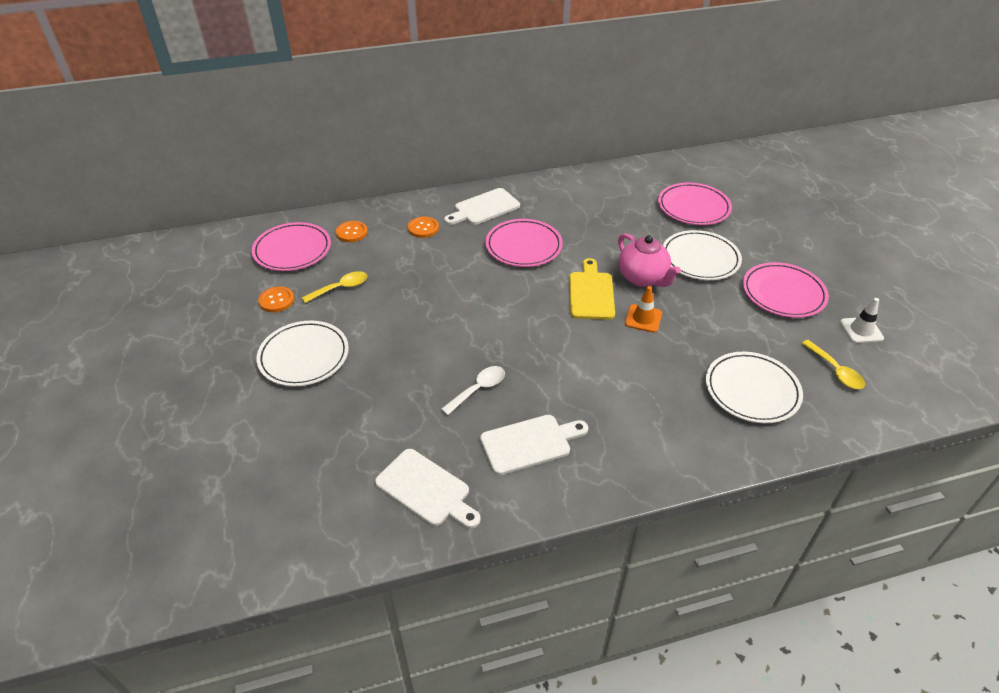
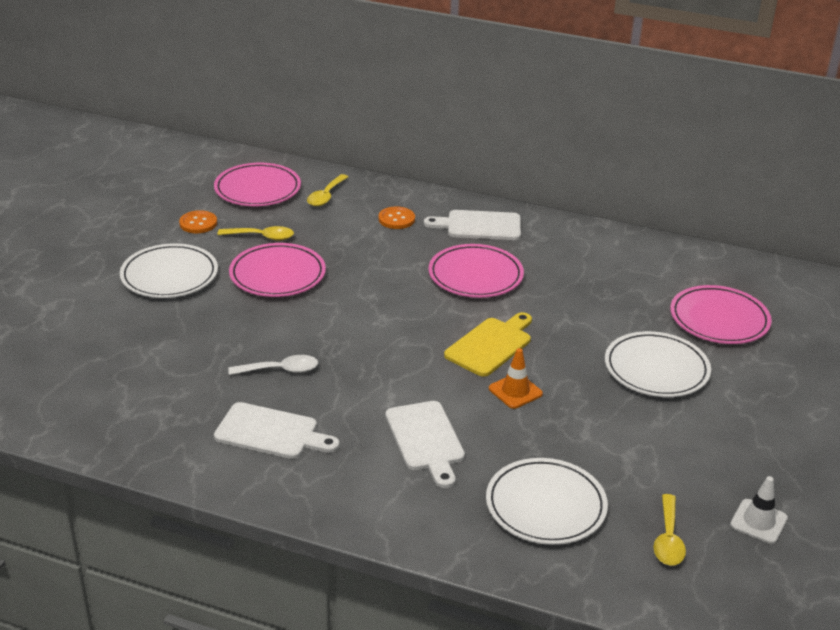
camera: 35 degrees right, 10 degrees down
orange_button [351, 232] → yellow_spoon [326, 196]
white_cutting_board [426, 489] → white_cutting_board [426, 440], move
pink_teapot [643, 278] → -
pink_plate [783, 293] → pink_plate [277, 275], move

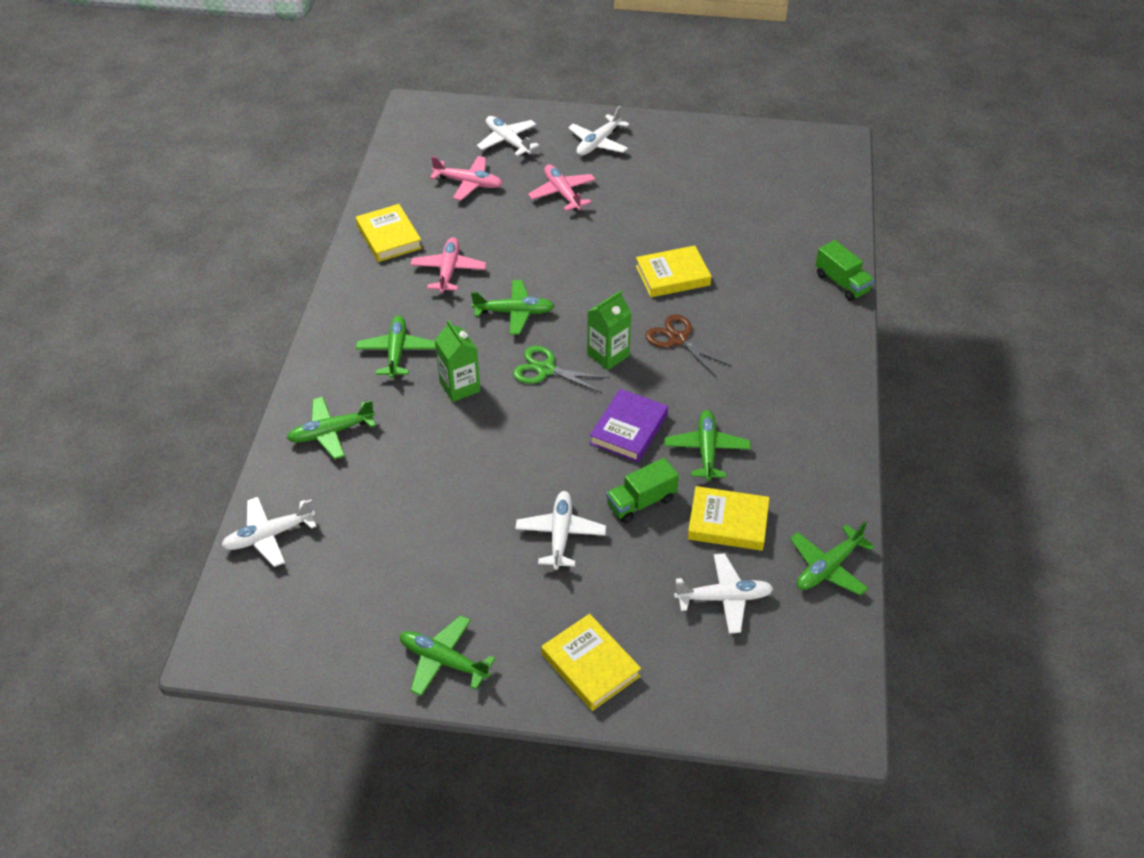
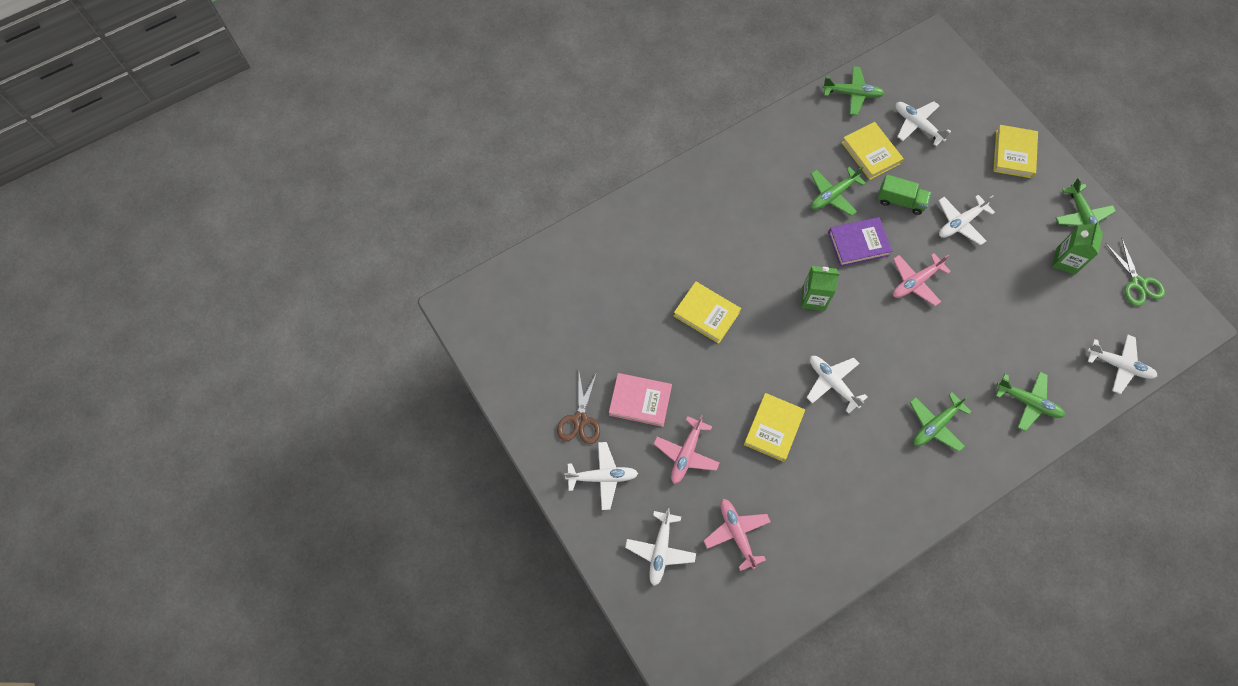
camera: 130 degrees left, 20 degrees up
yellow_book [389, 237] → yellow_book [773, 428], move
pink_plane [448, 270] → pink_plane [915, 282], move
green_carton [460, 387] → green_carton [1065, 261], move
green_plane [514, 312] → white_plane [832, 383]
green_scissors [545, 369] → green_scissors [1138, 283], move
brown_scissors [678, 339] → brown_scissors [580, 420], move
green_truck [842, 283] → -
- → pink_book [640, 401]

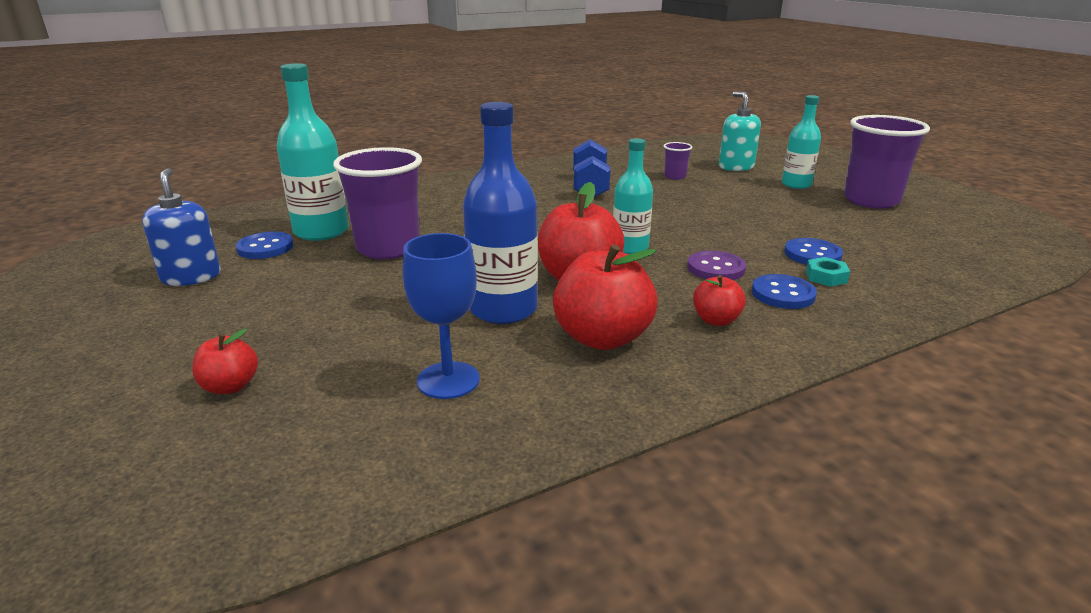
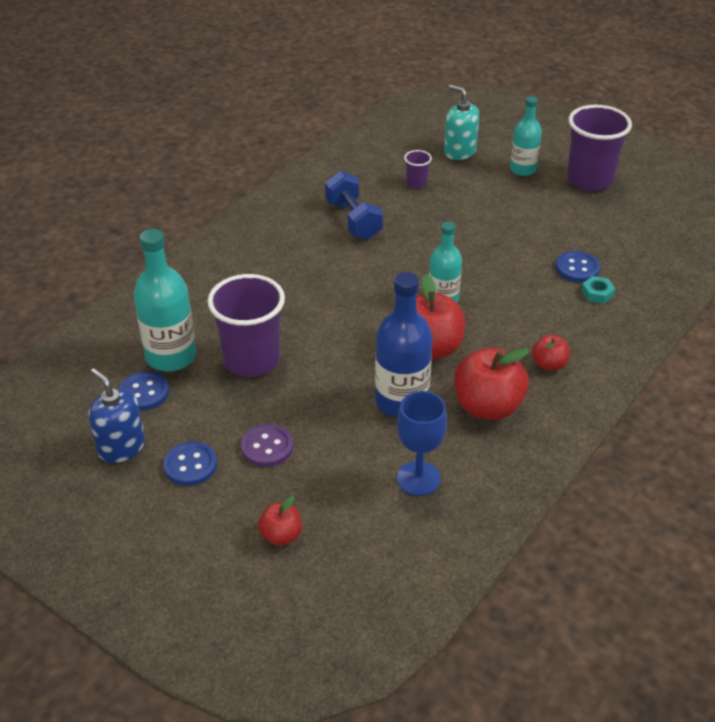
camera: 25 degrees left, 15 degrees up
purple_button [715, 268] → purple_button [267, 447], move
blue_button [783, 294] → blue_button [190, 465], move

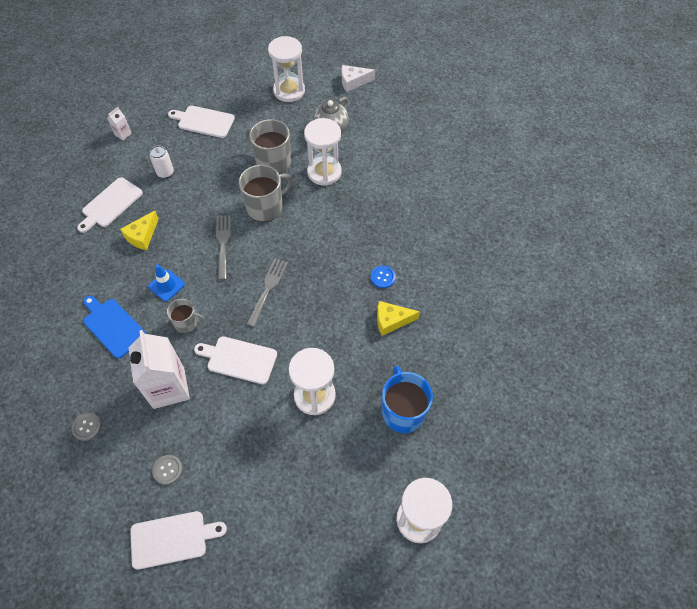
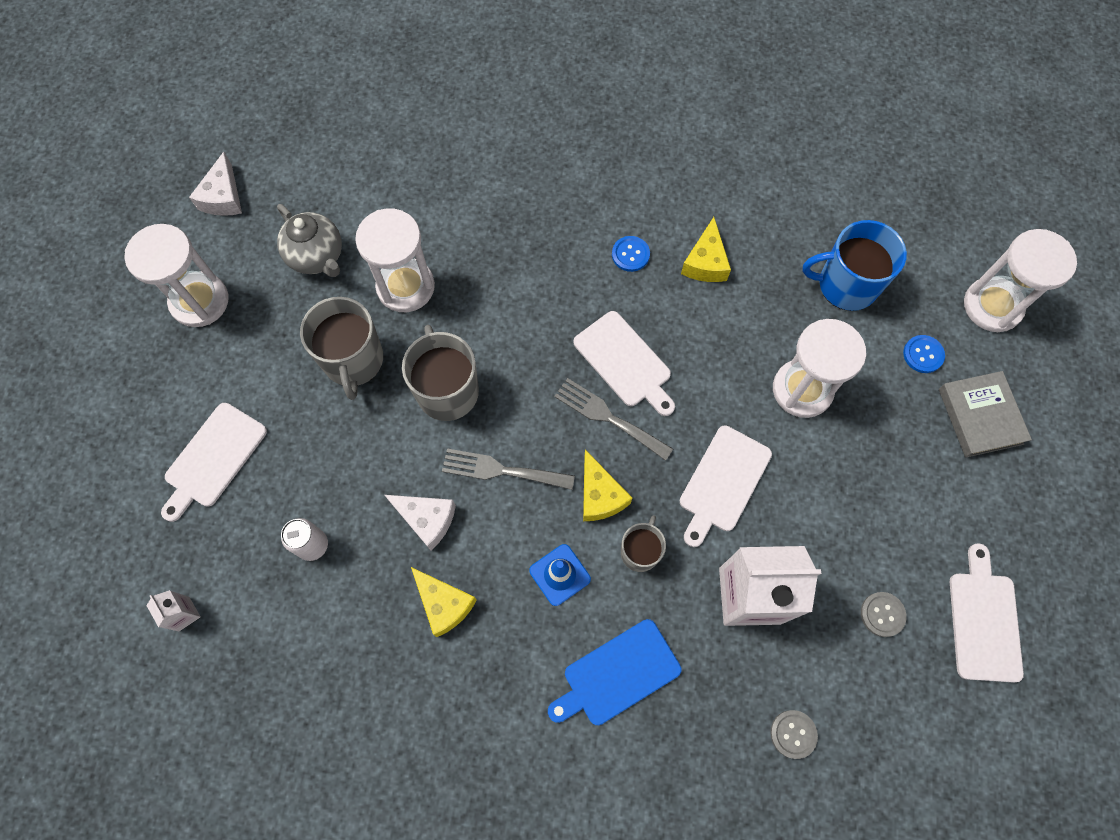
camera: 75 degrees left, 10 degrees up
white_cutting_board [110, 204] → white_cutting_board [624, 362], move
grey_mug [272, 161] → grey_mug [353, 361], 60 degrees counterclockwise
- → white_cheese [426, 519]
- → yellow_cheese [600, 495]
- → blue_button [923, 354]
- → grey_book [980, 416]

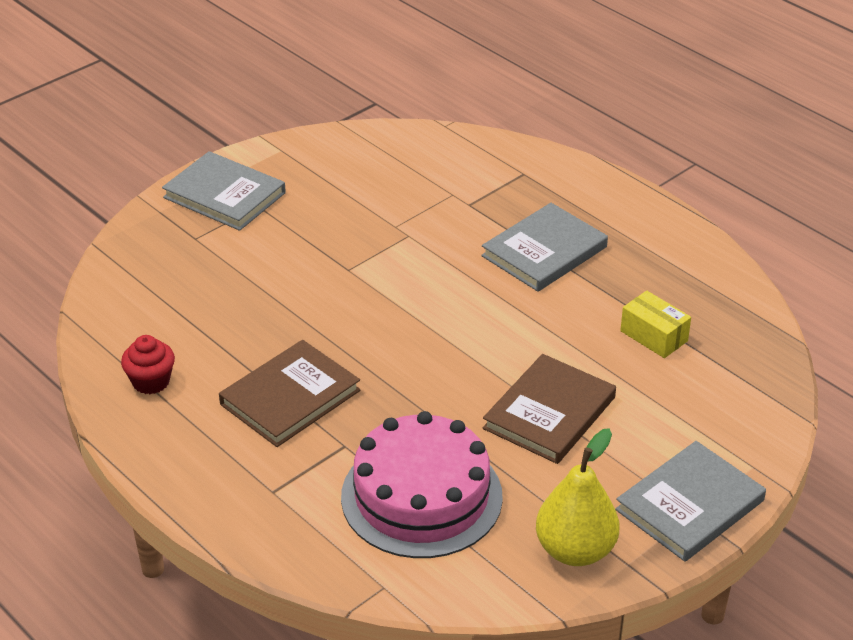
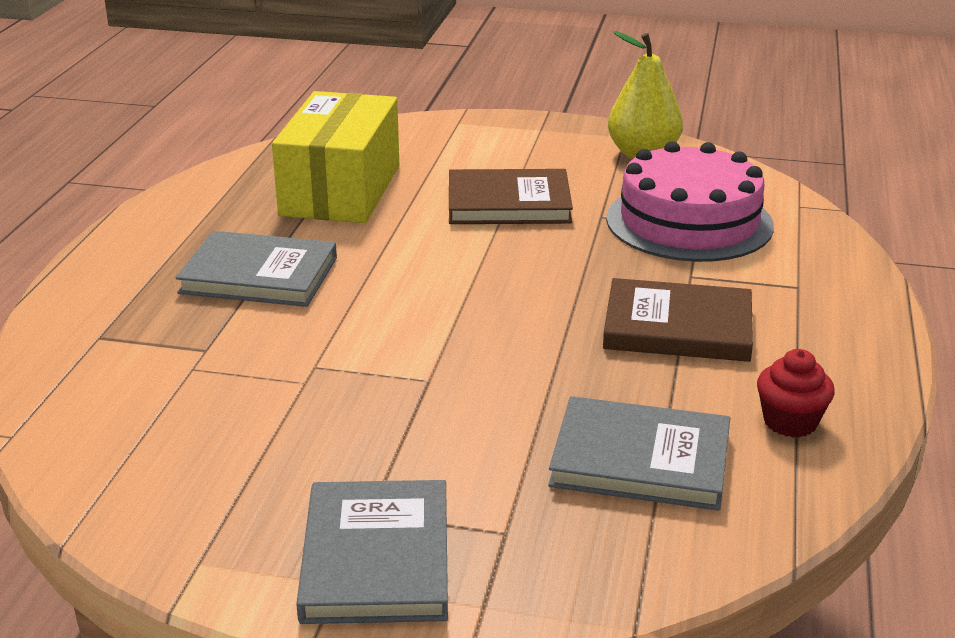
camera: 125 degrees left, 10 degrees down
grey_book [690, 505] → grey_book [640, 460], move
yellow_box [654, 336] → yellow_box [341, 190], x2.18

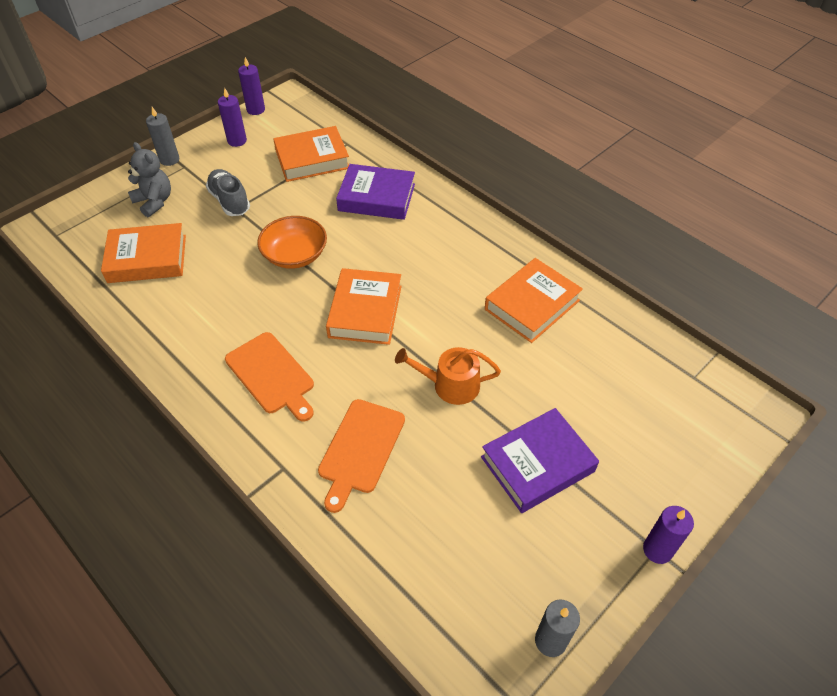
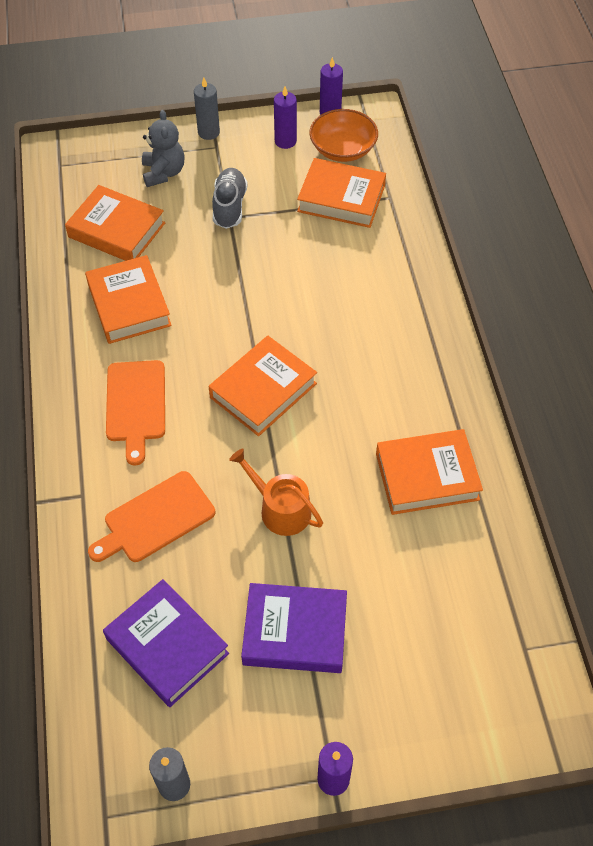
camera: 35 degrees right, 5 degrees up
orange_bowl [295, 255] → orange_bowl [343, 149], move
purple_book [376, 197] → purple_book [167, 646], move
- → orange_book [129, 305]

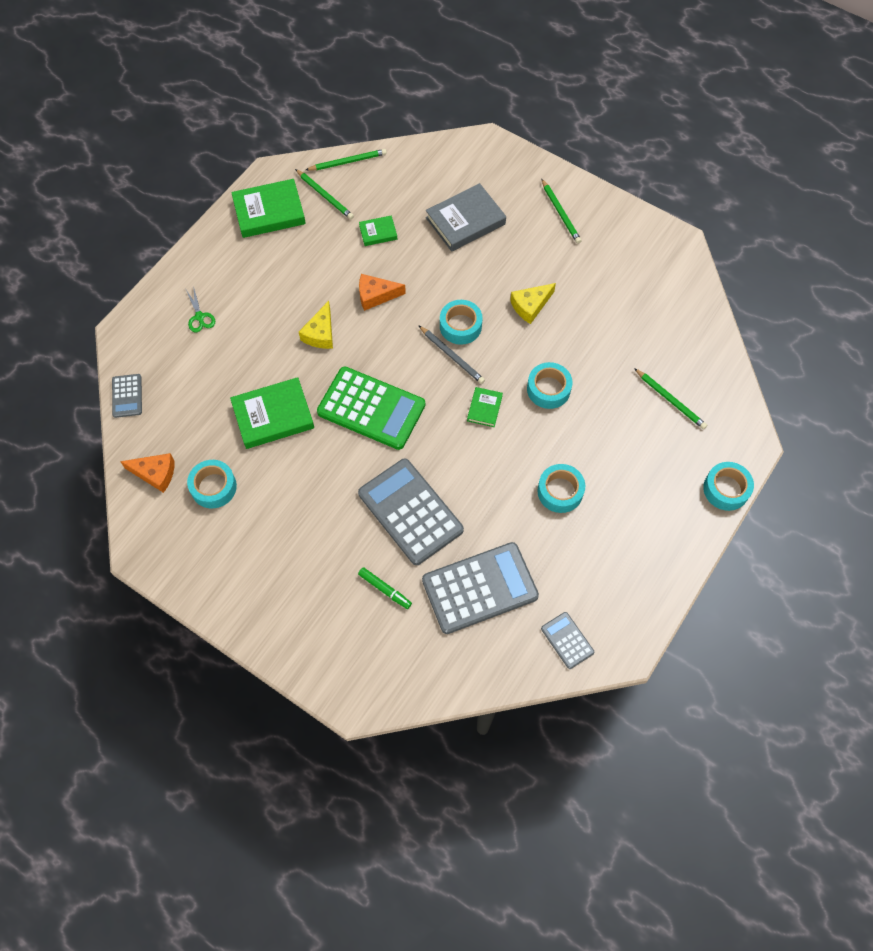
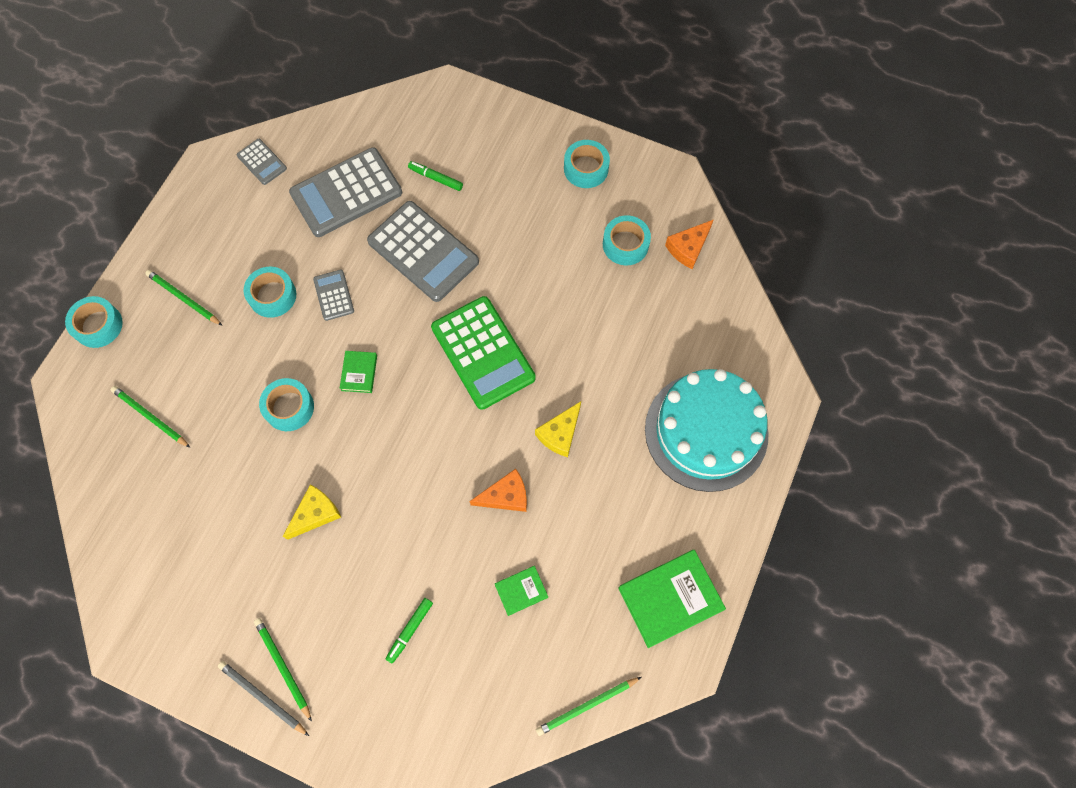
camera: 170 degrees right, 5 degrees up
grey_calculator [127, 396] → grey_calculator [333, 295], move
orange_cheese [155, 474] → orange_cheese [688, 248], 45 degrees counterclockwise
green_scissors [199, 317] → turquoise_cake [706, 431]
green_book [273, 416] → -
green_pencil [325, 196] → green_pencil [183, 298], move
yellow_cheese [320, 333] → yellow_cheese [560, 434], 150 degrees counterclockwise
green_calculator [371, 408] → green_calculator [483, 353], 135 degrees counterclockwise
grey_pencil [452, 356] → grey_pencil [262, 697], move
grey_book [465, 221] → green_marker [410, 630]
turquoise_tape [460, 326] → turquoise_tape [586, 168], move

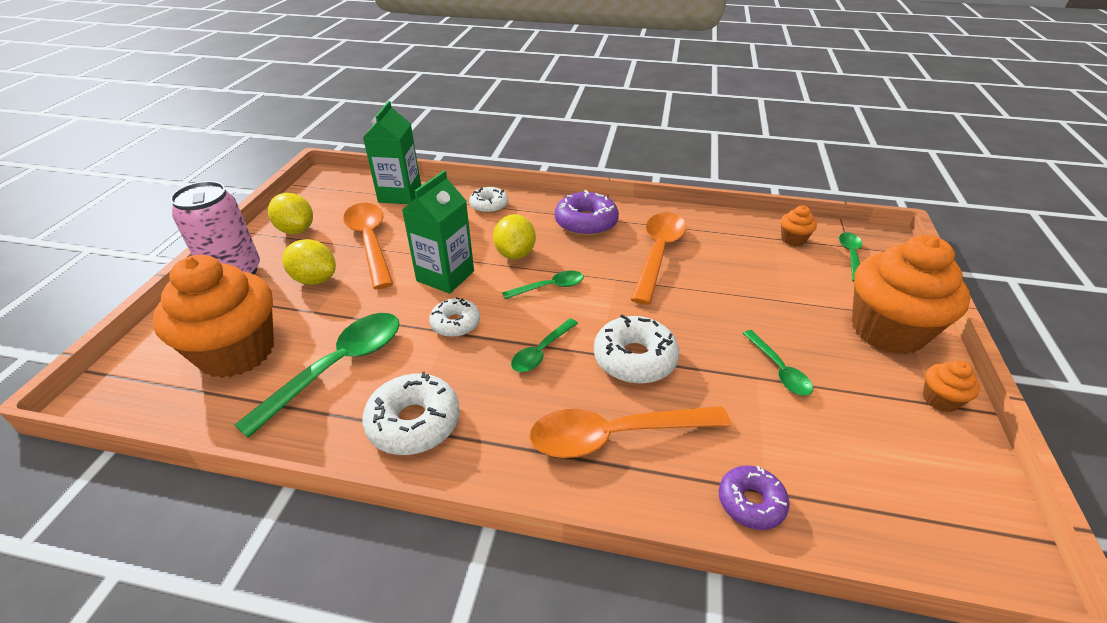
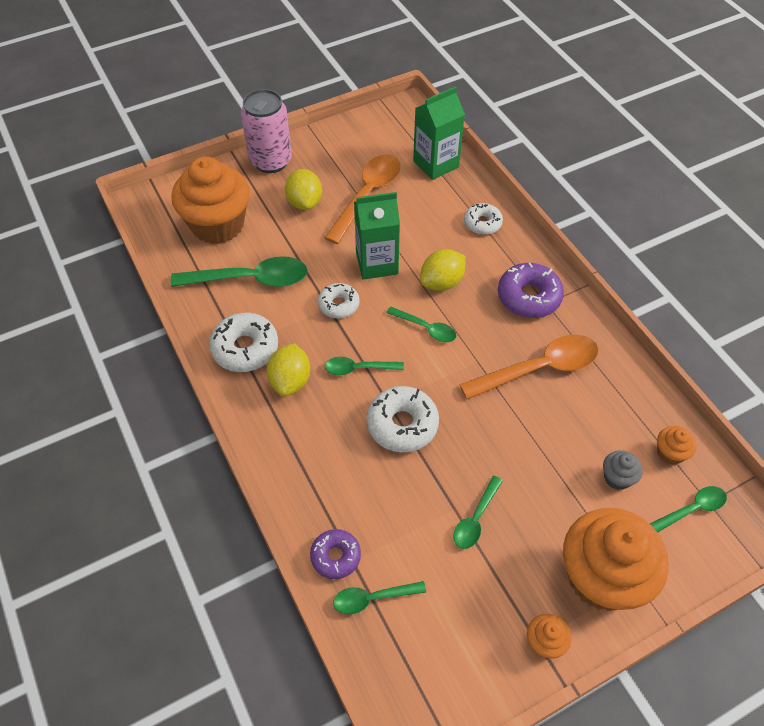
camera: 50 degrees right, 15 degrees up
yellow_lemon [296, 230] → yellow_lemon [290, 381], move
orange_spoon [615, 435] → -
- → green_spoon [373, 598]
- → grey_cupcake [617, 478]

